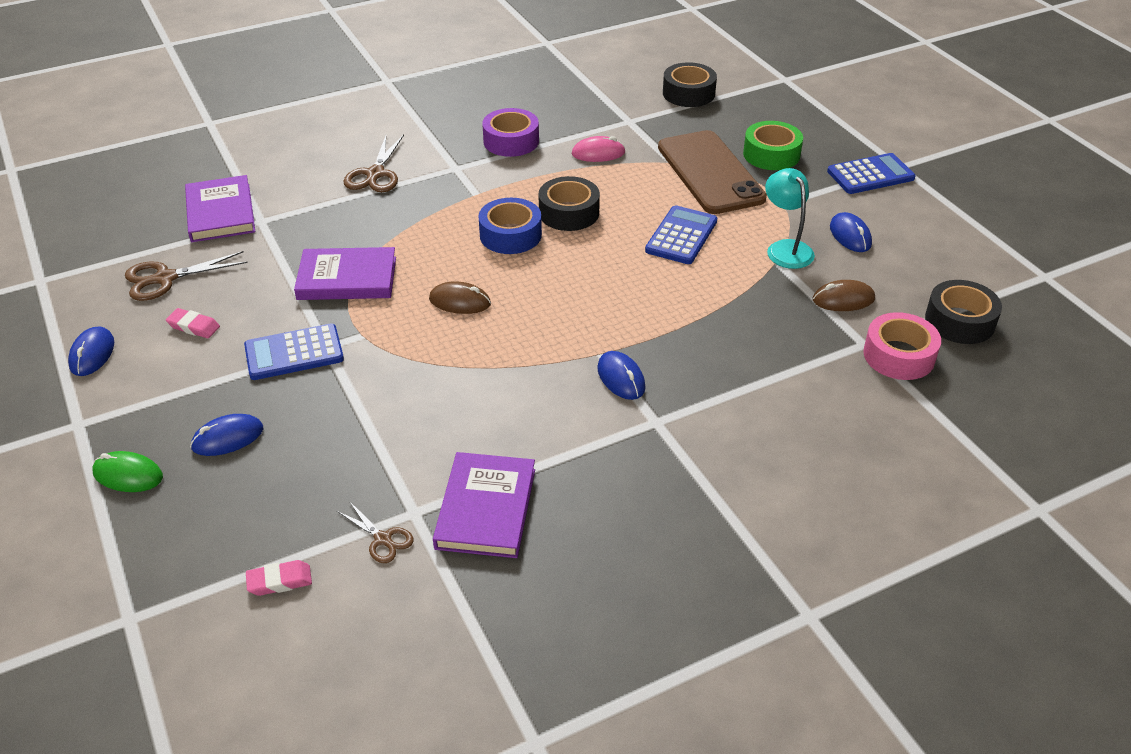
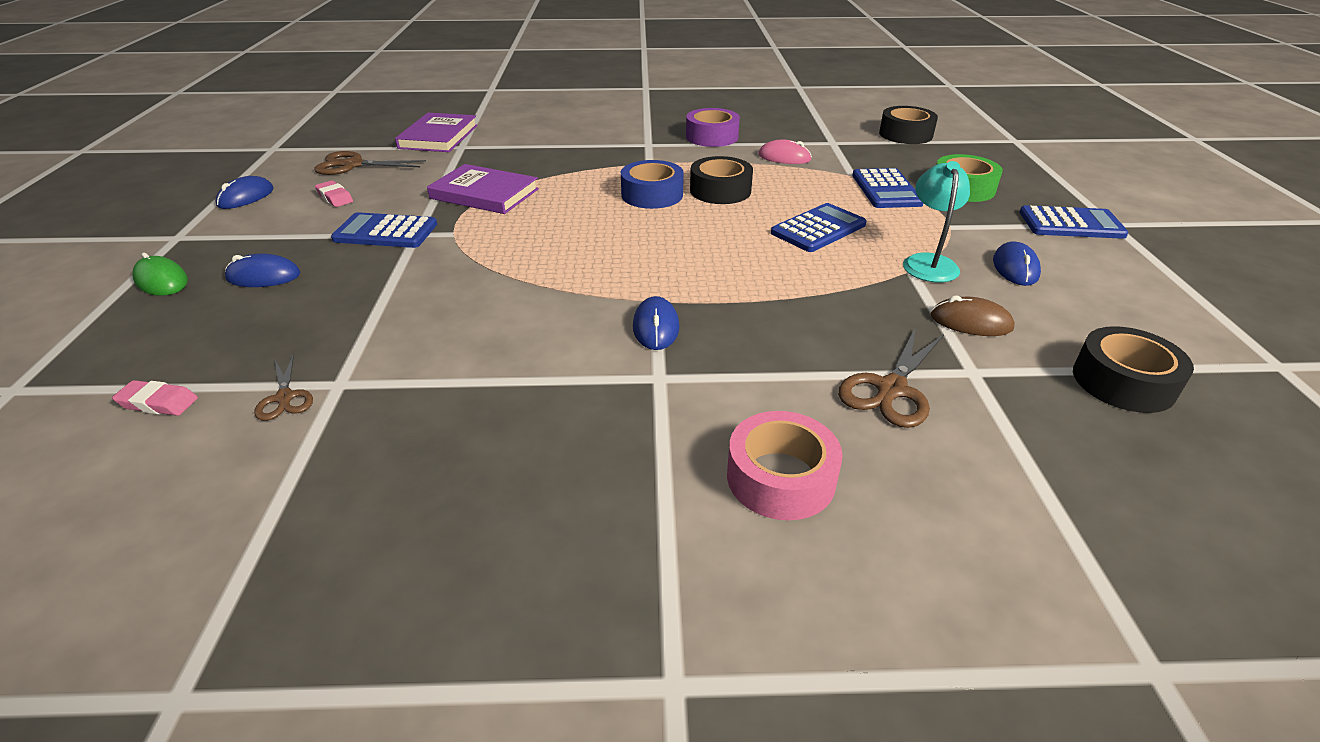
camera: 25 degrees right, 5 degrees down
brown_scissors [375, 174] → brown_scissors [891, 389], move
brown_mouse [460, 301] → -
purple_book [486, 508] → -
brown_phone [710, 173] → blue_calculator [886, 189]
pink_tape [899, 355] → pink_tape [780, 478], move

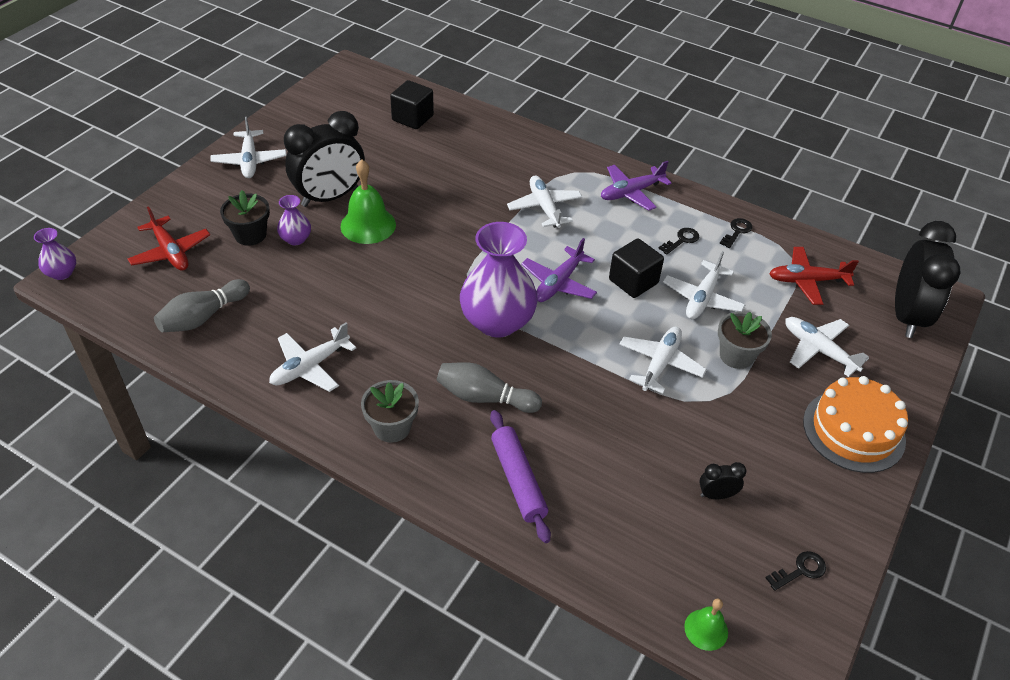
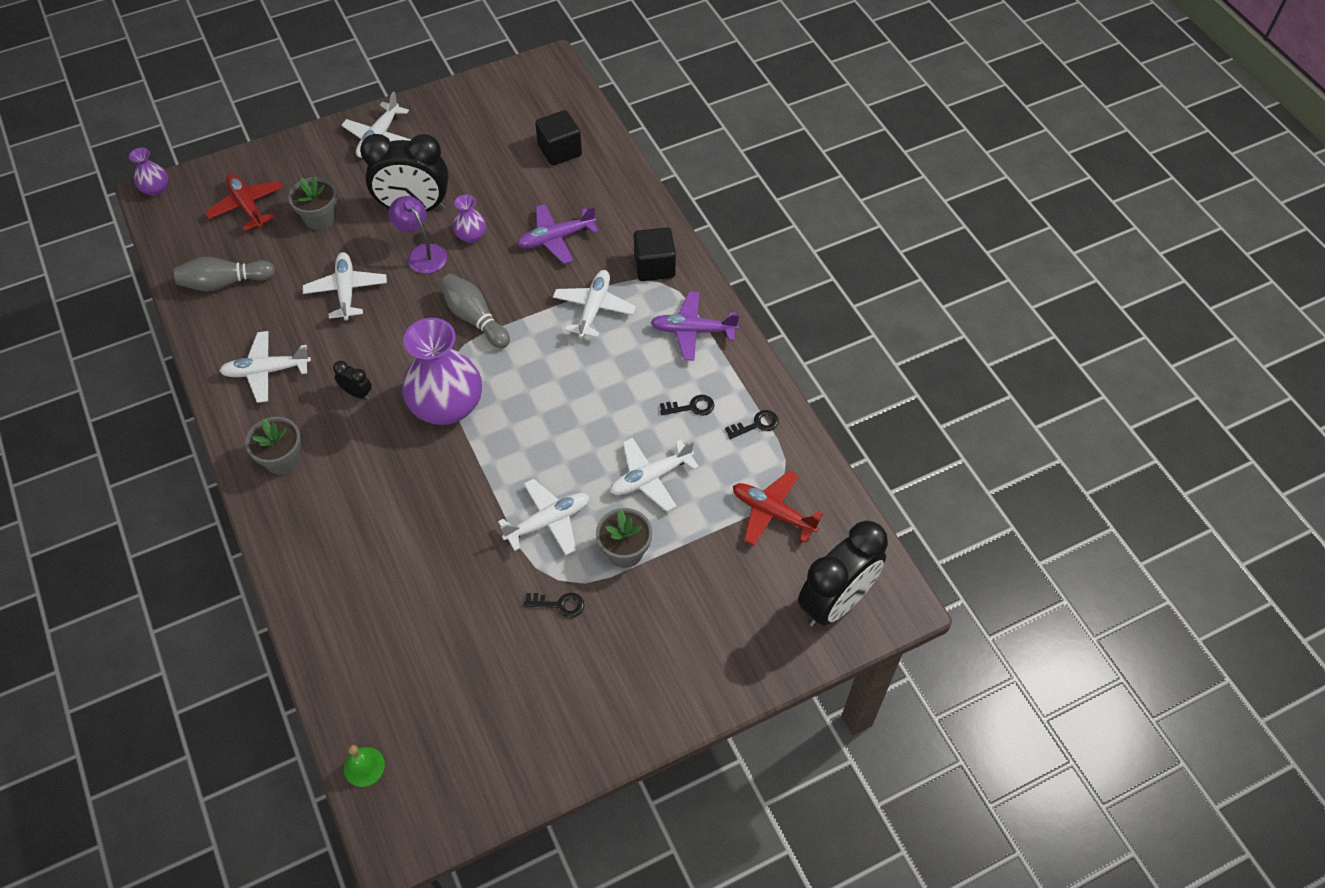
camera: 35 degrees right, 10 degrees up
red_plane [170, 252] → red_plane [247, 206], 150 degrees clockwise
black_flower_pot [250, 235] → grey_flower_pot [320, 218]
purple_vase [296, 239] → purple_vase [471, 235], move
green_bell [368, 225] → purple_lamp [422, 253]
grey_bowling_pin [484, 397] → grey_bowling_pin [475, 318], move
purple_rolling_pin [518, 480] → -
purple_plane [558, 283] → purple_plane [556, 238], move
black_cube [633, 281] → black_cube [654, 266], move
black_clock [716, 495] → black_clock [357, 393], move
black_key [800, 570] → black_key [559, 604], move
white_plane [818, 350] → white_plane [346, 291], move
orange_cake [853, 430] → -

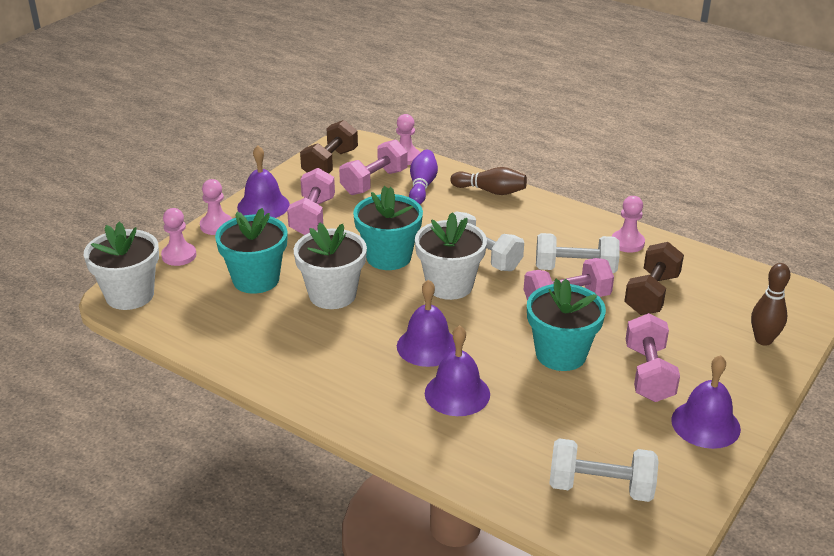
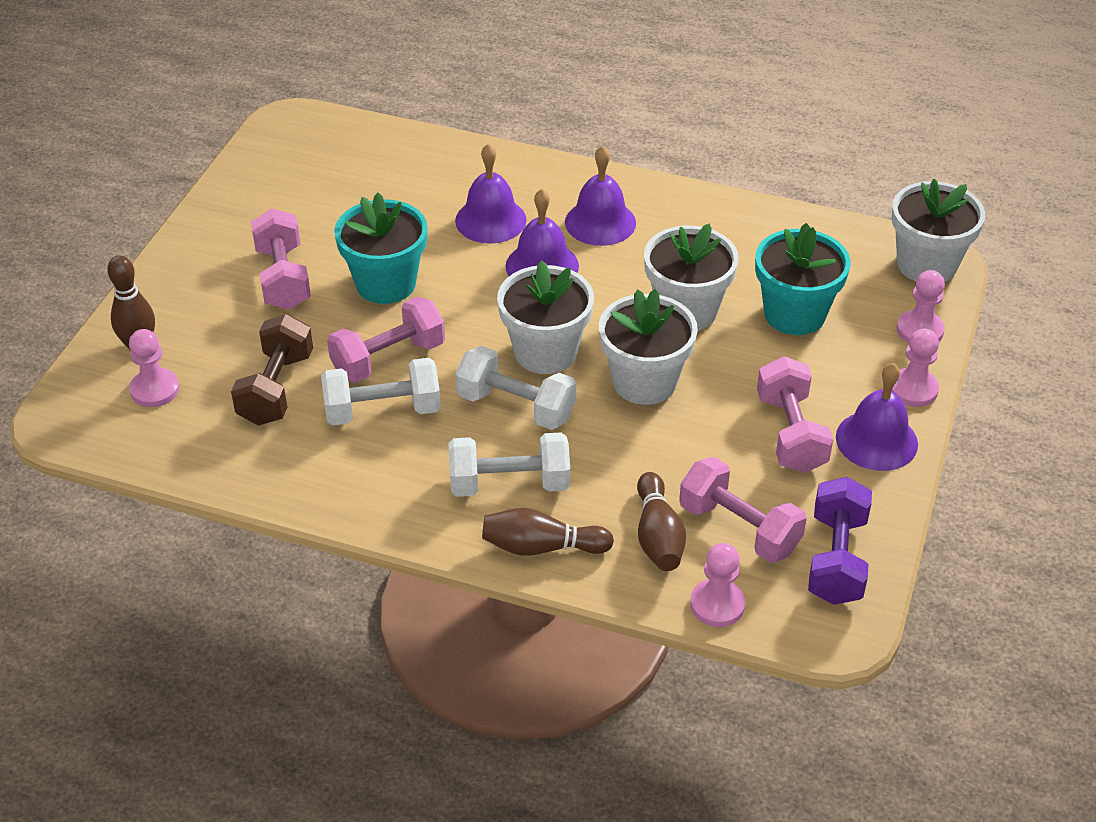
camera: 165 degrees right, 10 degrees up
brown_dumbbell [330, 164] → purple_dumbbell [836, 559]
pink_dumbbell [374, 182] → pink_dumbbell [739, 528], 75 degrees counterclockwise
turquoise_flower_pot [388, 257] → white_flower_pot [644, 382]
purple_bowling_pin [422, 186] → brown_bowling_pin [658, 536]
white_dumbbell [600, 487] → white_dumbbell [509, 484], move
pink_pawn [627, 243] → pink_pawn [155, 390], move
purple_bell [705, 424] → purple_bell [600, 222], move

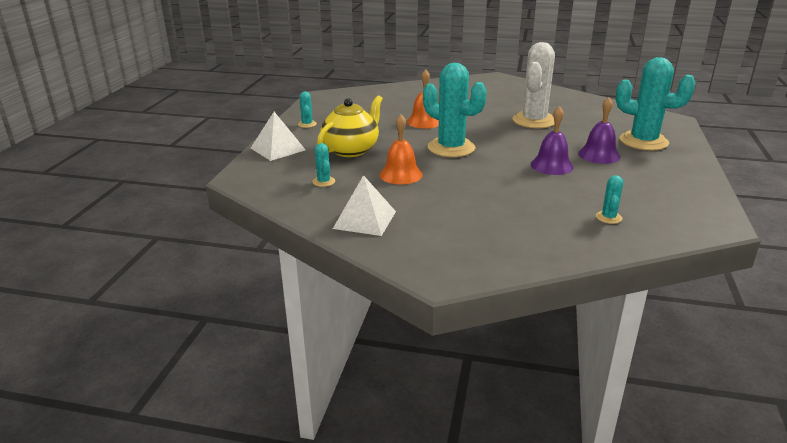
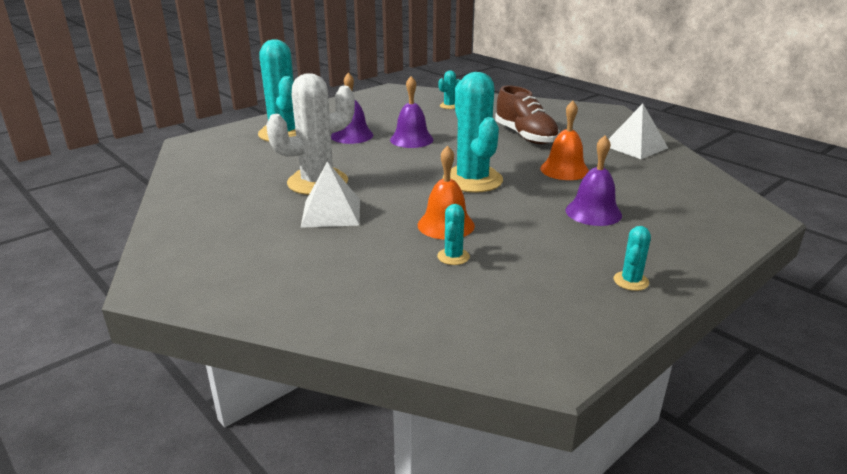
camera: 145 degrees left, 0 degrees up
white_pyramid [278, 149] → white_pyramid [331, 213], move
turquoise_cactus [323, 182] → turquoise_cactus [453, 257], move
yellow_teapot [351, 150] → purple_bell [593, 212]
- → brown_shoe [525, 136]

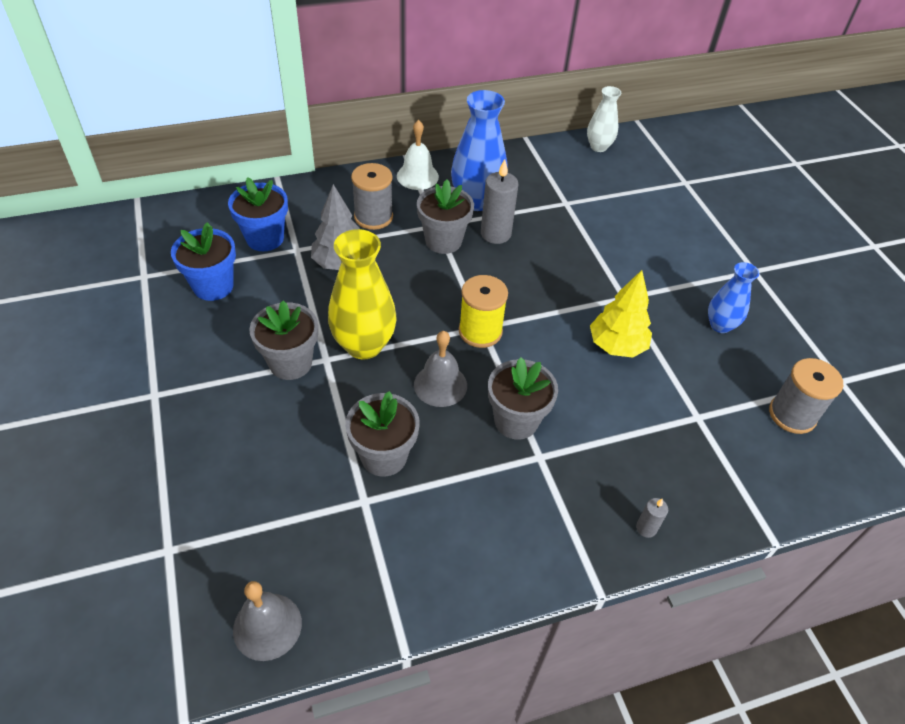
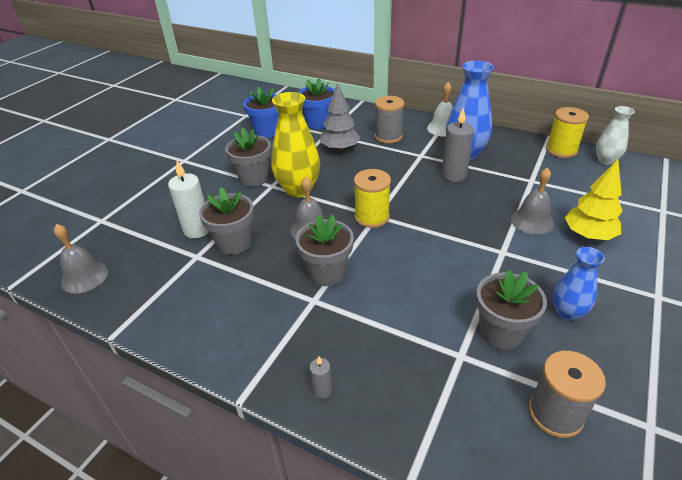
camera: 50 degrees right, 10 degrees down
grey_flower_pot [443, 241] → grey_flower_pot [501, 332], move
yellow_tree [616, 346] → yellow_tree [588, 235], move
- → white_candle [197, 230]
- → grey_bell [532, 221]
- → yellow_spool [561, 150]

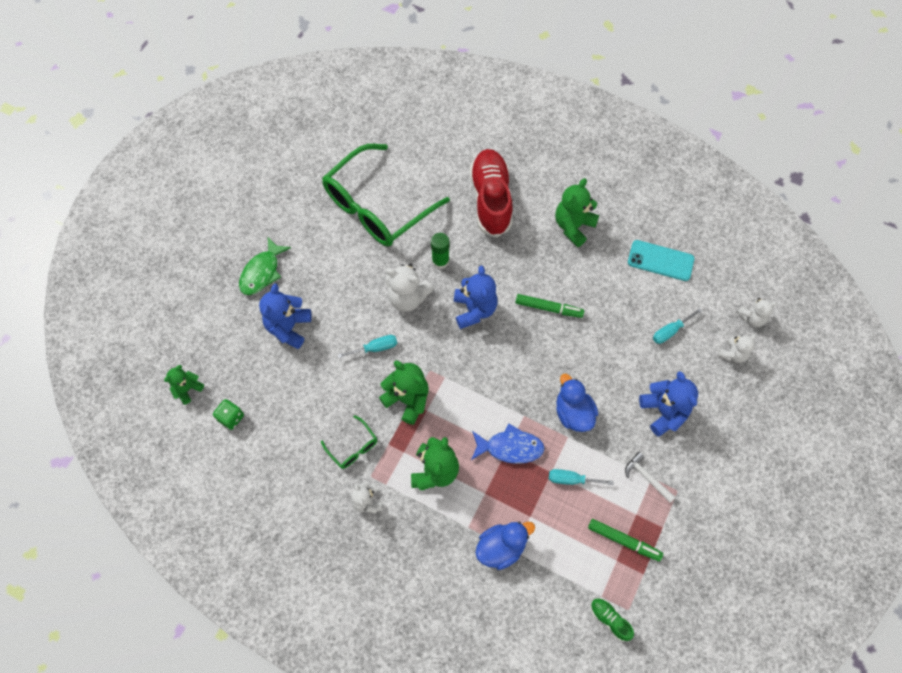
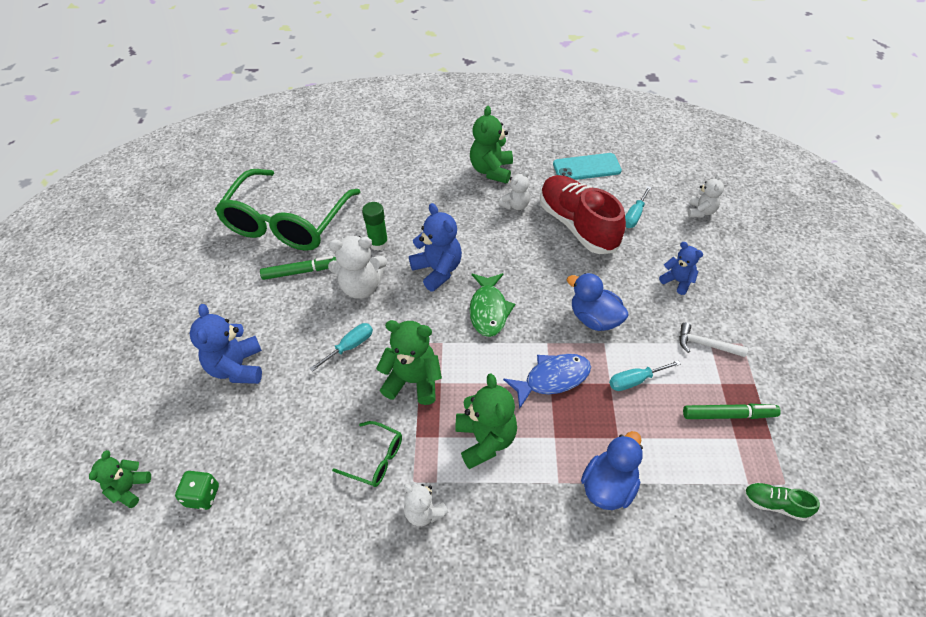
camera: 25 degrees left, 15 degrees down
green_fish [262, 272] → green_fish [489, 310], move
red_shoe [491, 199] → red_shoe [577, 225], move
green_marker [548, 308] → green_marker [301, 271], move
blue_teddy_bear [663, 411] → blue_teddy_bear [677, 281], x0.61
white_teddy_bear [752, 318] → white_teddy_bear [515, 205], move

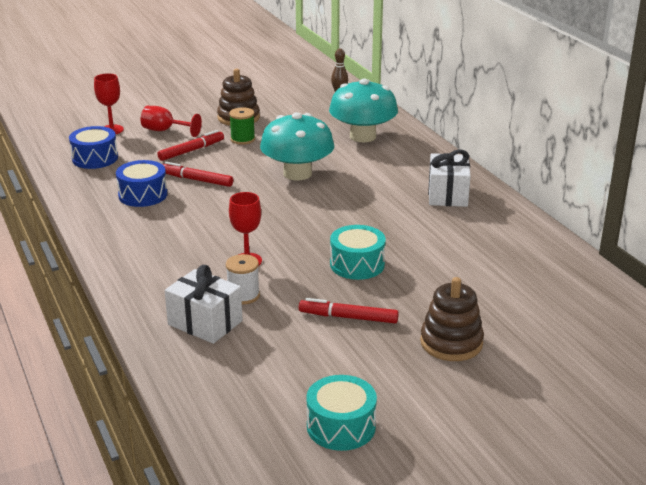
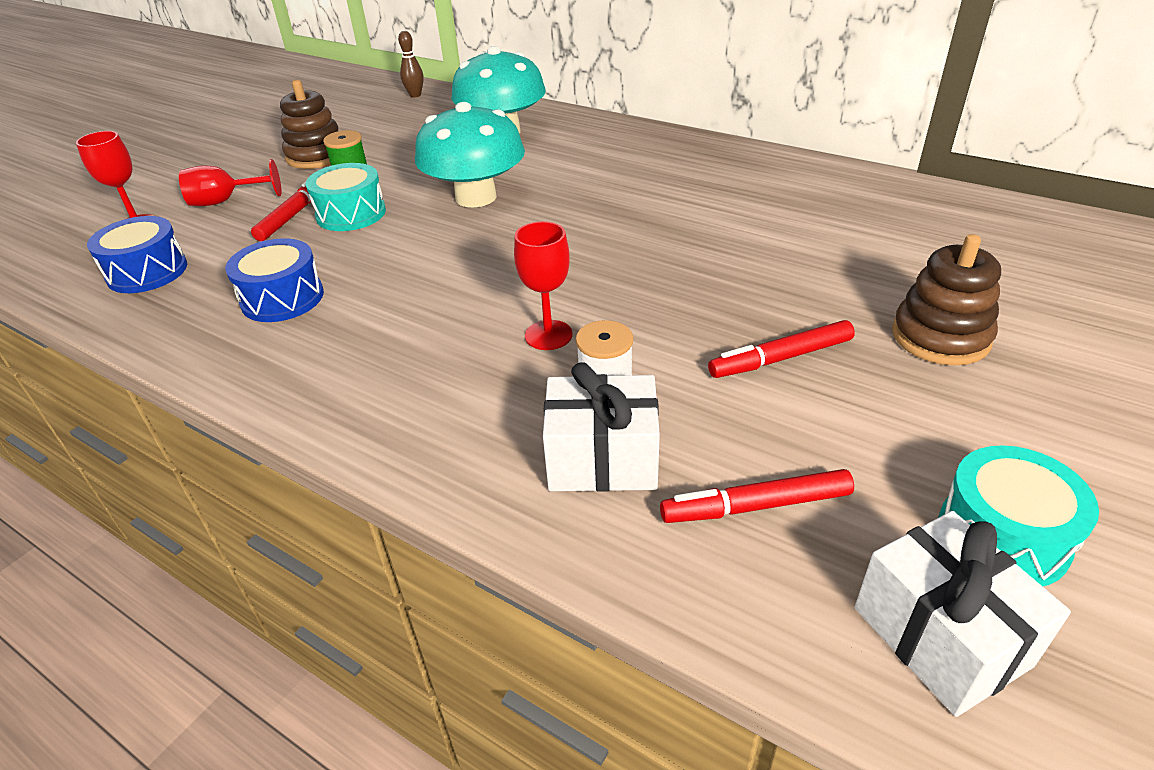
camera: 30 degrees left, 10 degrees up
red_marker [196, 180] → red_marker [756, 506], move
turquoise_drum [357, 264] → turquoise_drum [351, 214], move
white_gift [448, 195] → white_gift [941, 636], move

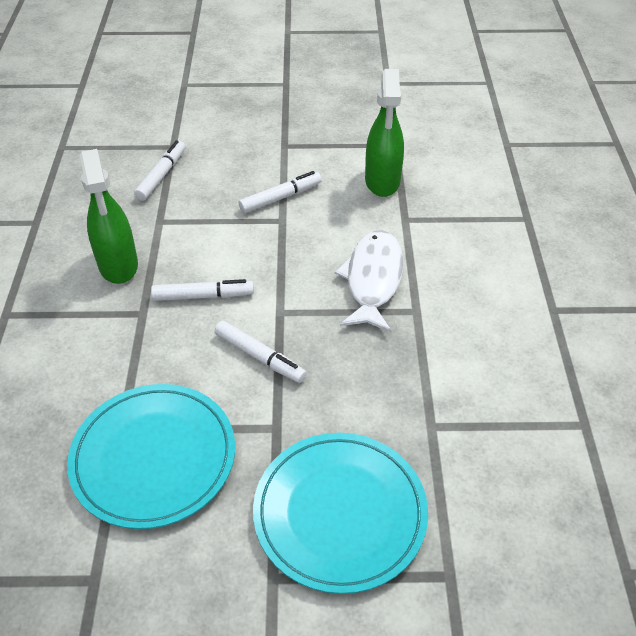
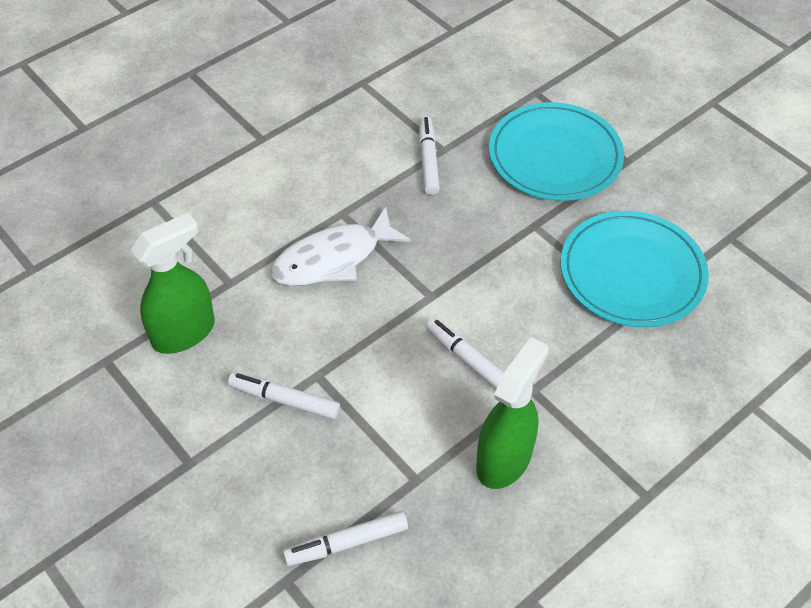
camera: 130 degrees left, 5 degrees up
white_marker [260, 357] → white_marker [428, 160], move

